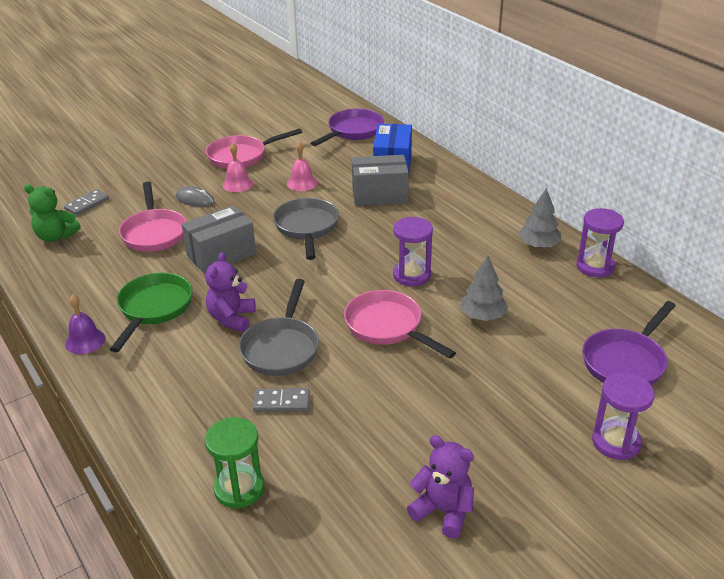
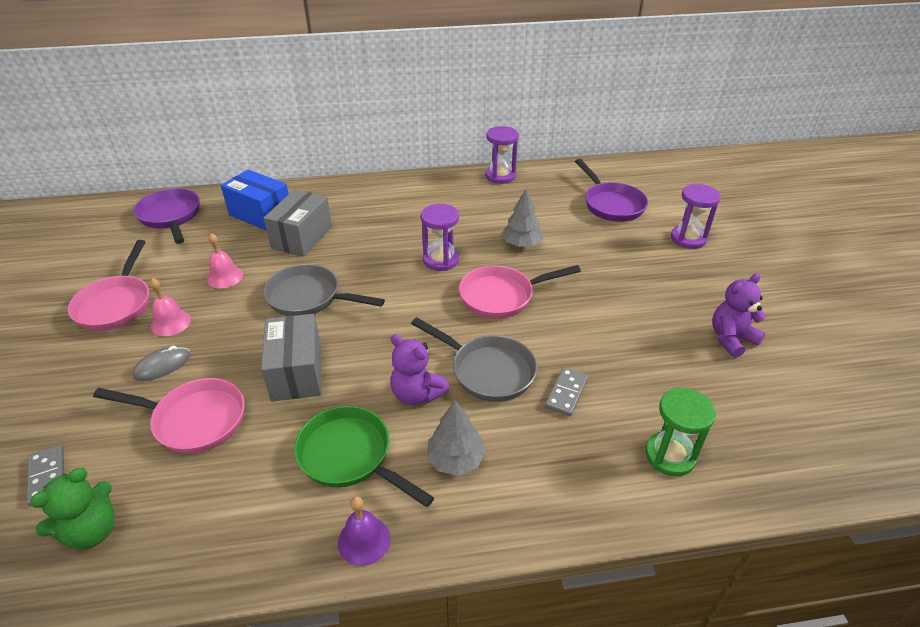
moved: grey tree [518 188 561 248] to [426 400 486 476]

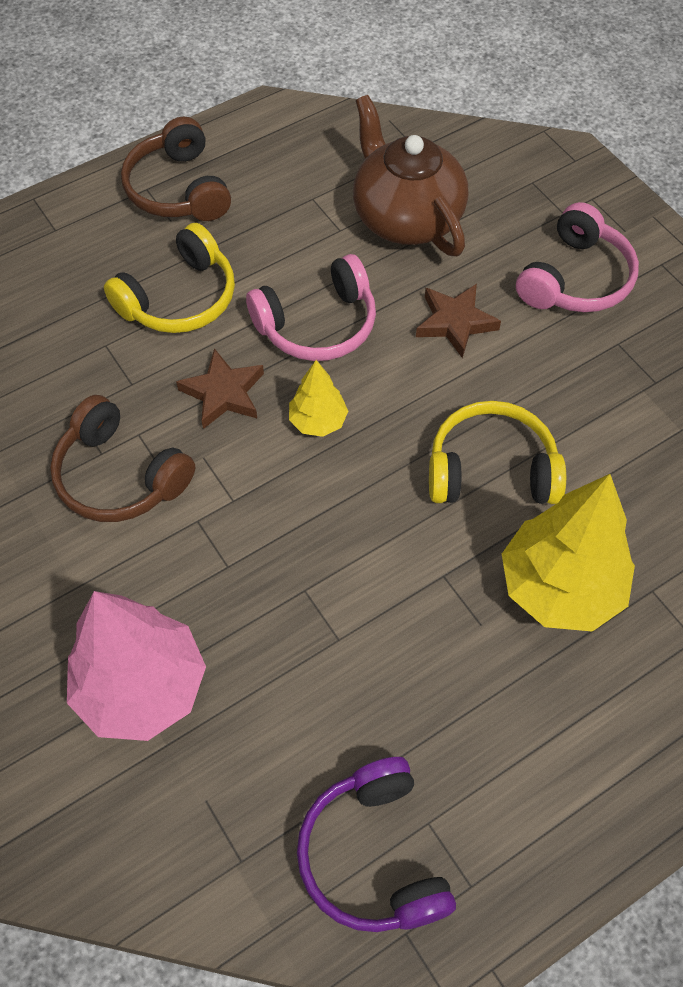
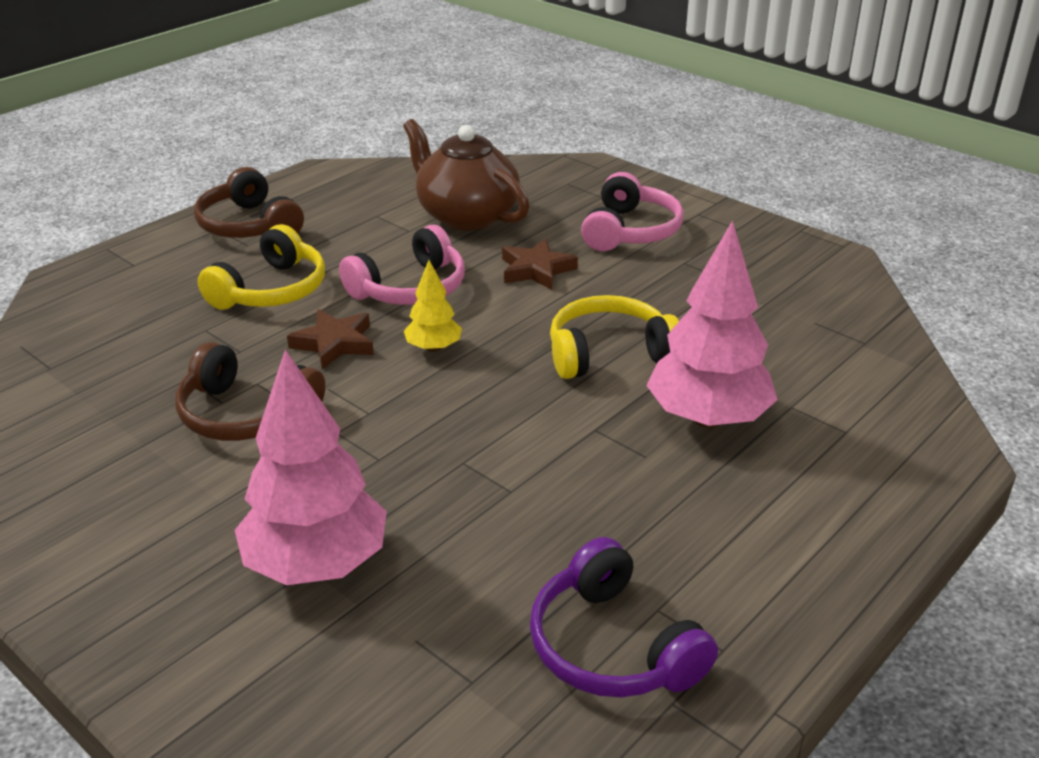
recoloured: yellow tree [502 474 635 632] to pink tree [646 220 778 428]

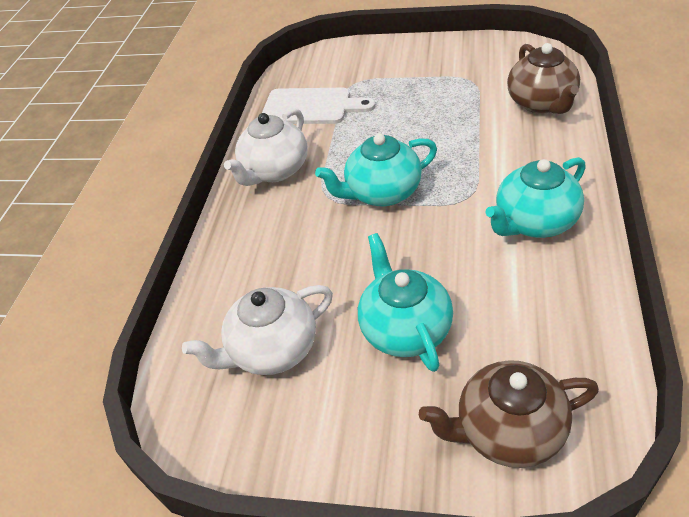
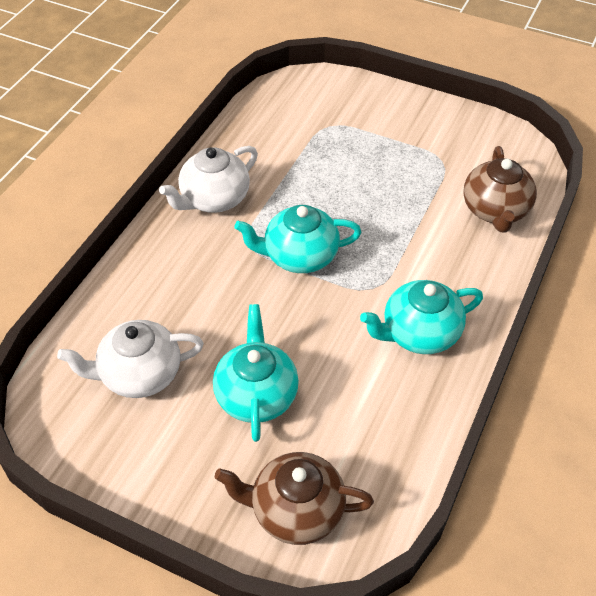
removed: white cutting board [262 88 375 124]

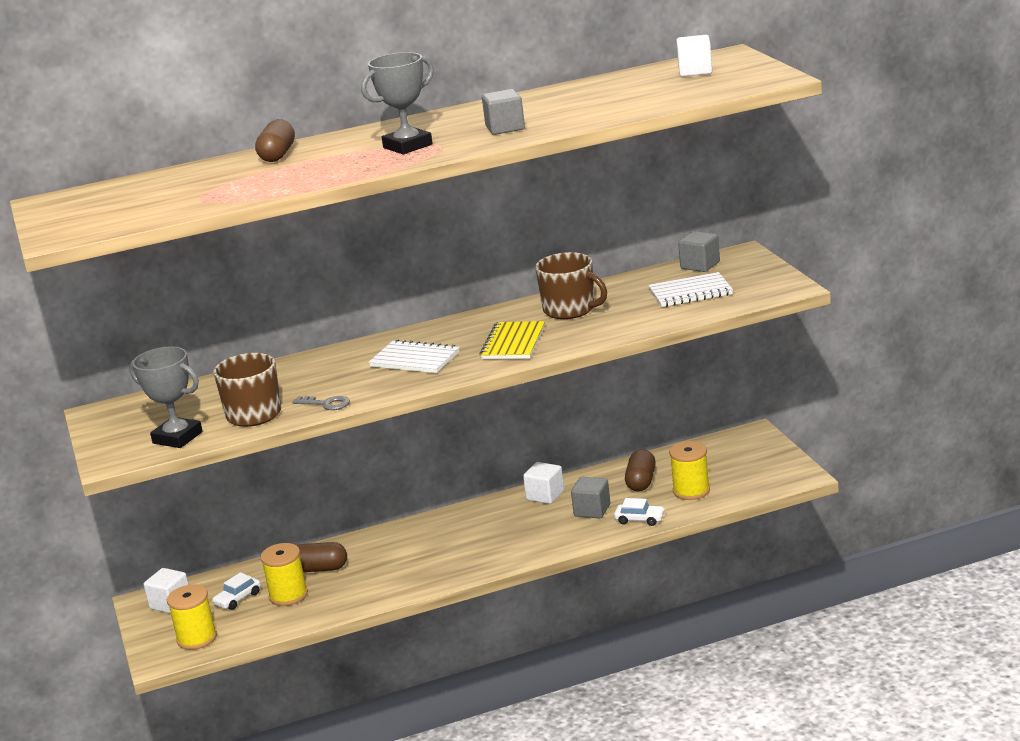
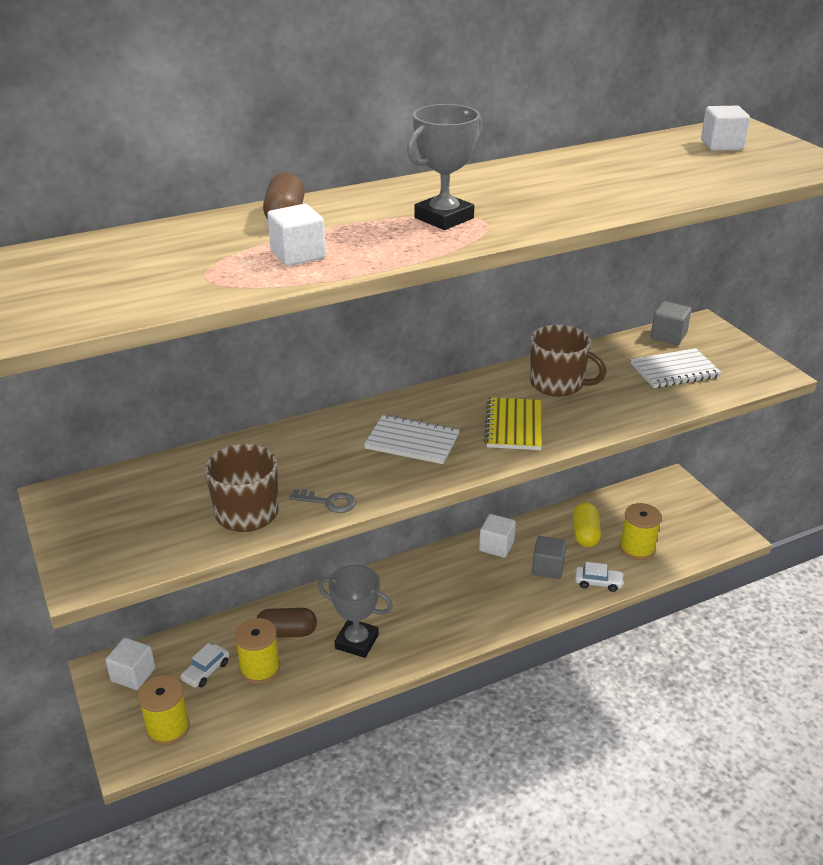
removed: grey cube [482 89 525 135]
added: white cube [267 204 326 266]
moved: grey trophy [129 346 203 448] to [318 565 393 658]
recoloured: brown capsule [625 449 656 491] to yellow capsule [573 502 601 547]

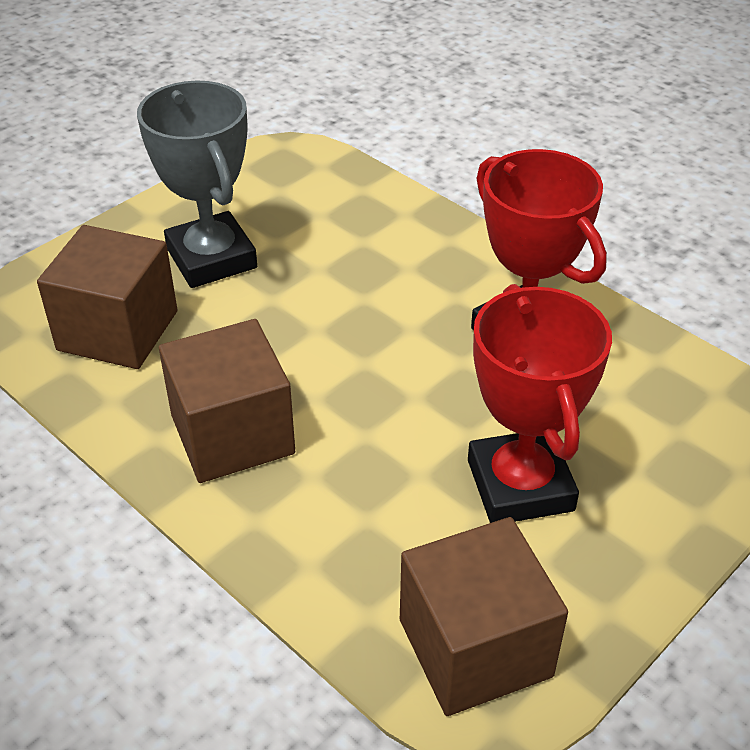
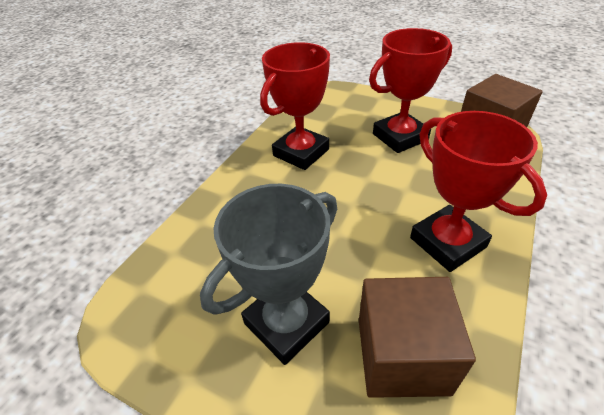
replaced: brown cube [159 319 295 483] to red trophy [410 111 547 272]

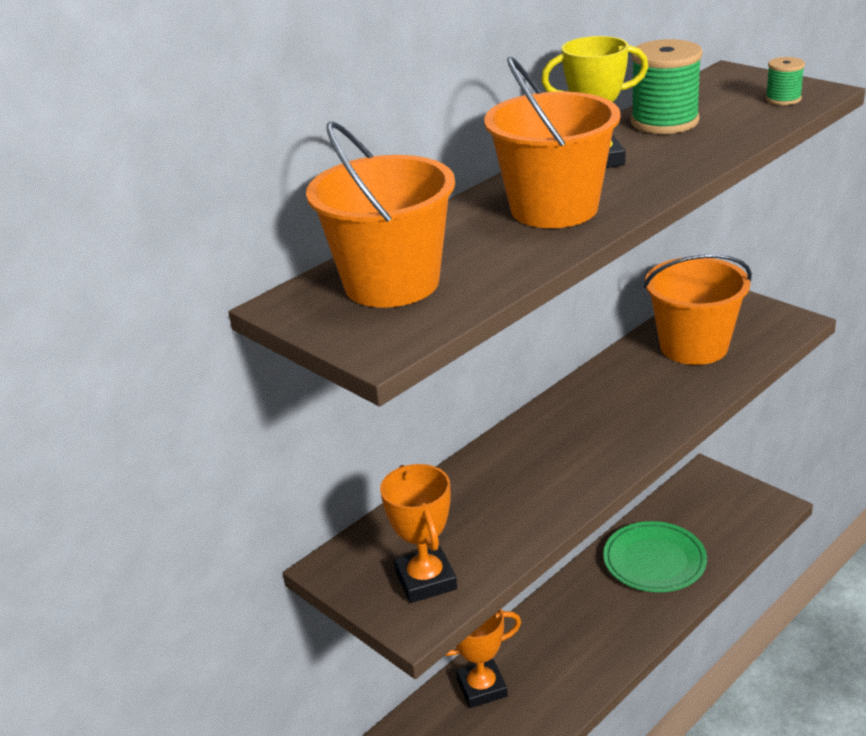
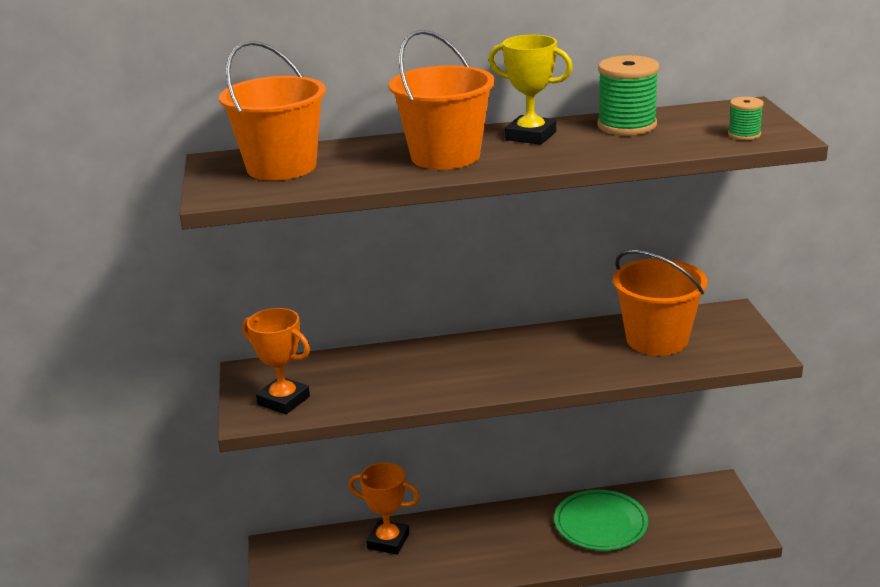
turned: orange trophy [380 464 457 603] = [242 308 310 414] 75 degrees counterclockwise

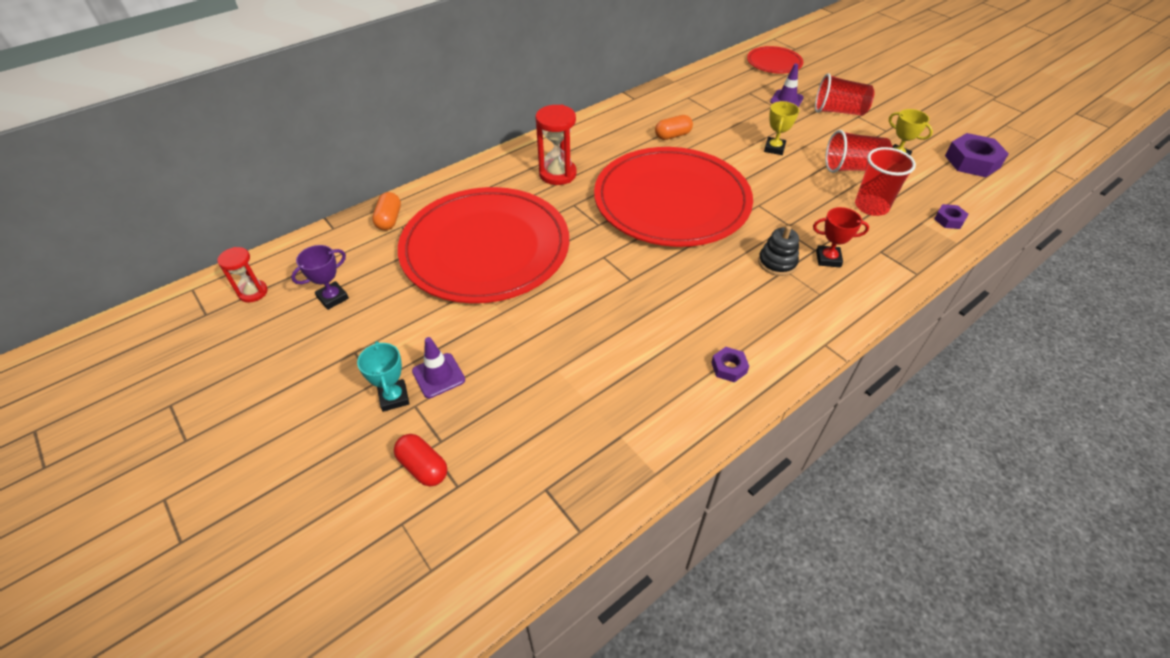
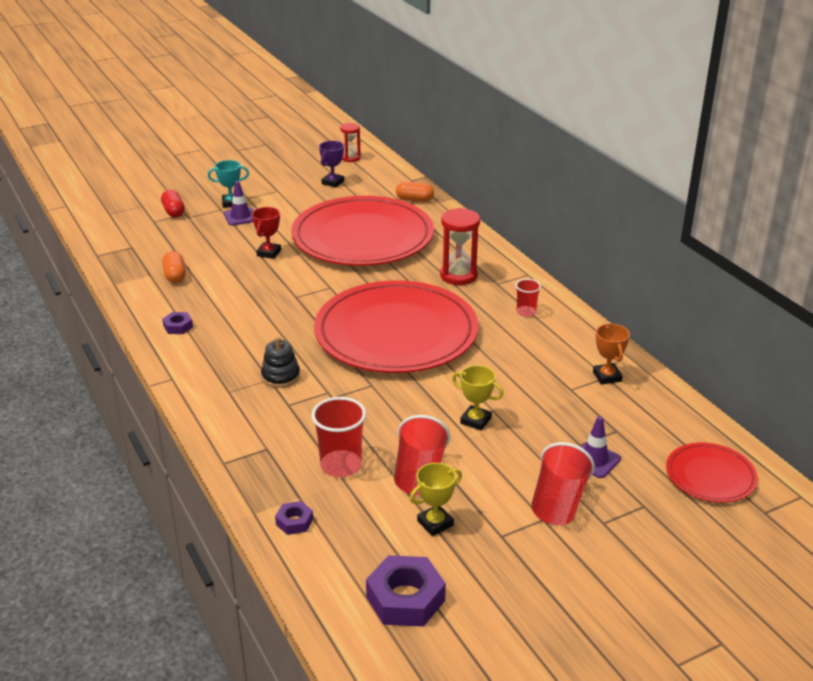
added: red cup [515 279 541 317]; orange trophy [593 324 630 385]
moved: orange capsule [655 115 693 140] to [163 251 186 283]; red trophy [813 207 869 267] to [252 207 281 259]
turned: purple trophy [291 245 349 310] = [319 141 344 188] 60 degrees clockwise; red capsule [394 434 447 487] = [161 190 185 217] 75 degrees counterclockwise

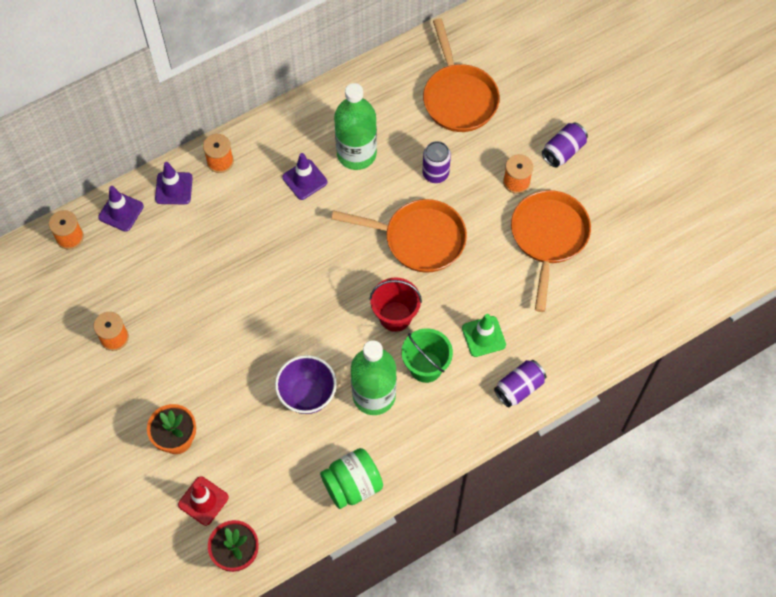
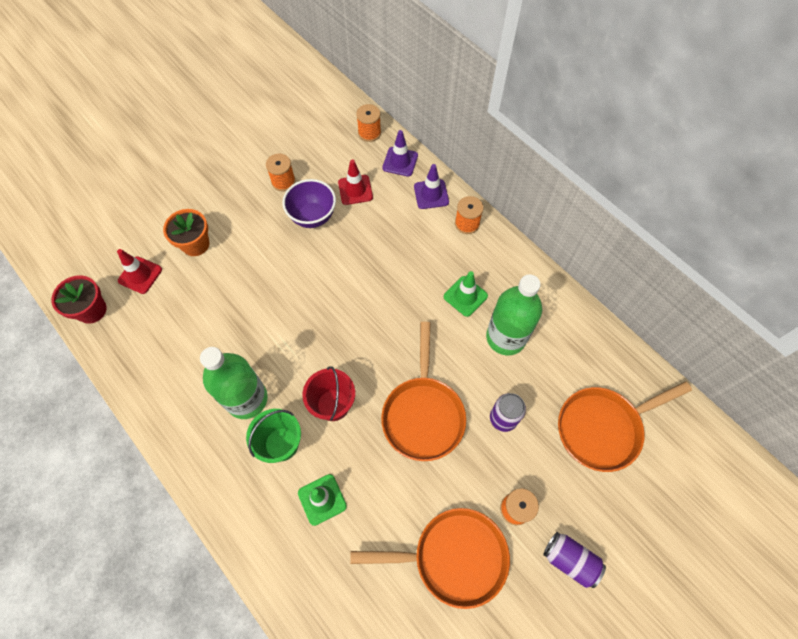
removed: green jar [320 448 383 509]; purple can [494 360 546 407]
added: red traffic cone [338 159 373 205]
moved: purple bowl [275 355 337 414] to [282 179 336 228]
recoloured: purple traffic cone [282 153 327 200] to green traffic cone [444 271 488 317]

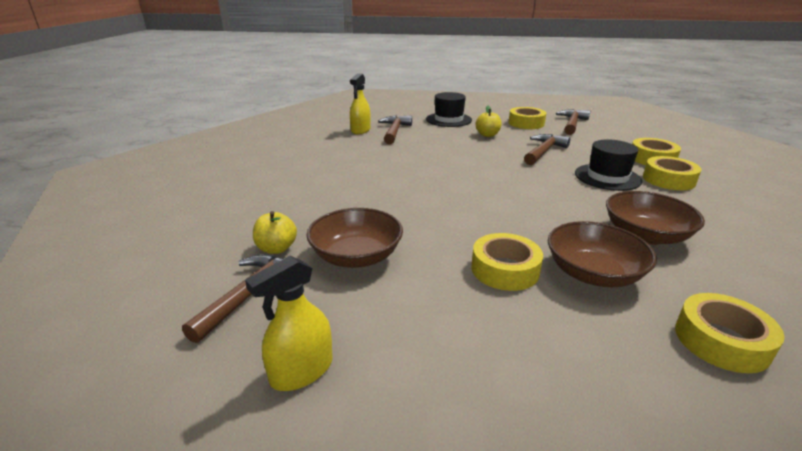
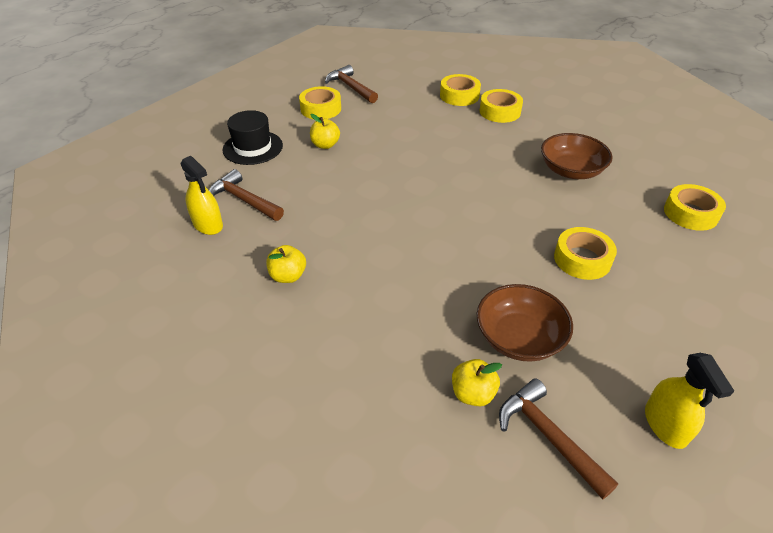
removed: brown hammer [524 134 570 165]; brown bowl [548 221 657 287]; black hat [575 139 642 191]
added: yellow apple [266 245 306 283]

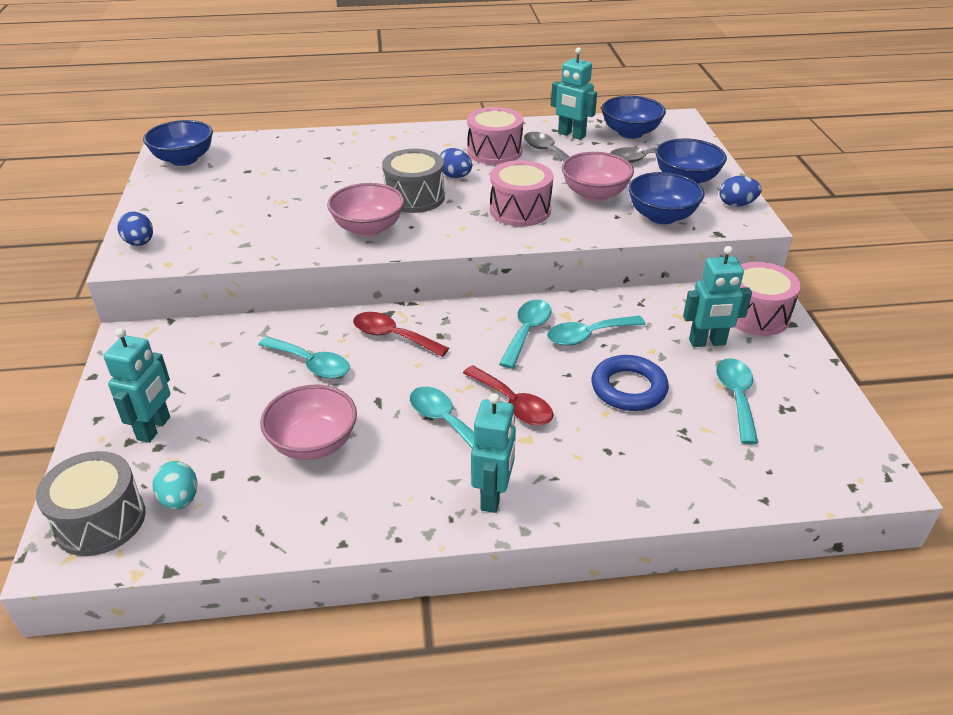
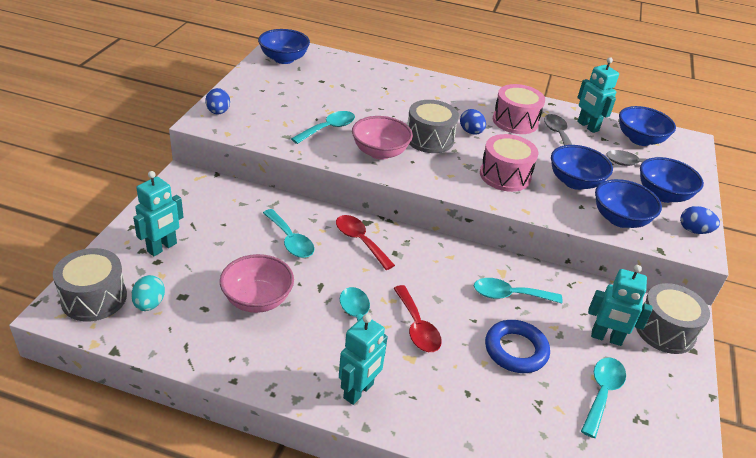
moved: turquoise spoon [499 300 551 369] to [291 111 355 144]
recoloured: pink bowl [562 152 634 201] to blue bowl [551 145 613 190]; pink drum [735 262 801 336] to grey drum [636 283 710 354]

